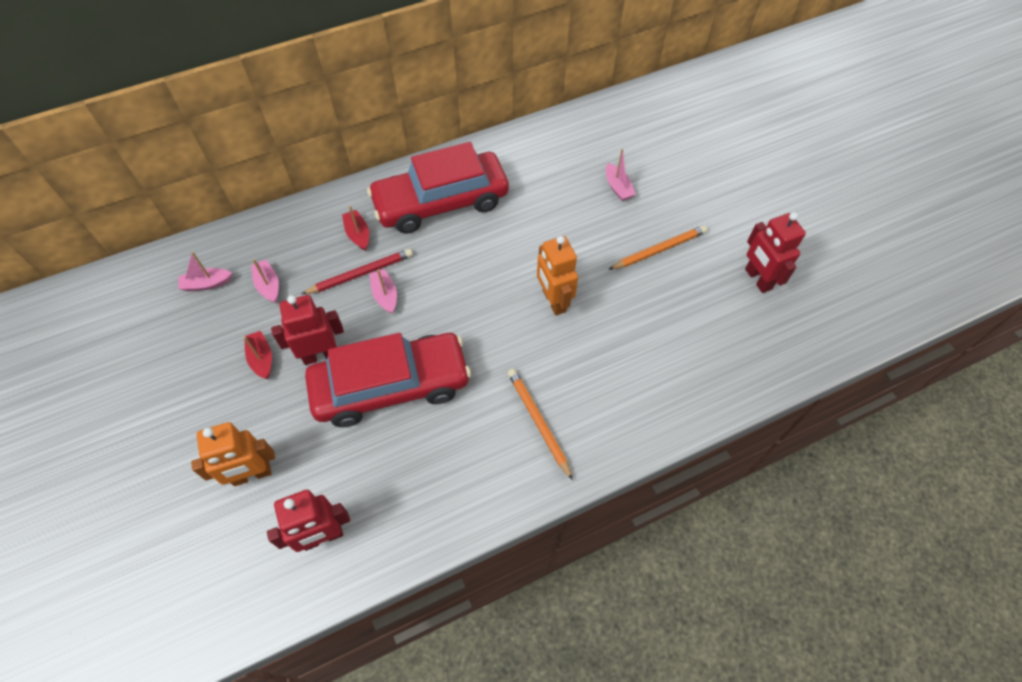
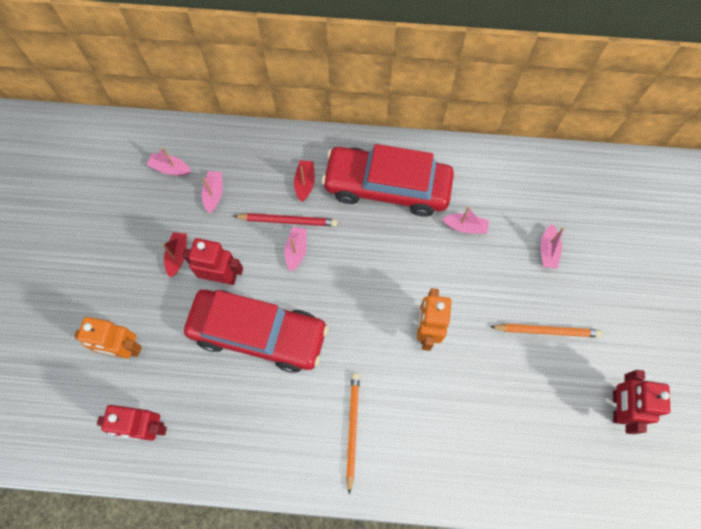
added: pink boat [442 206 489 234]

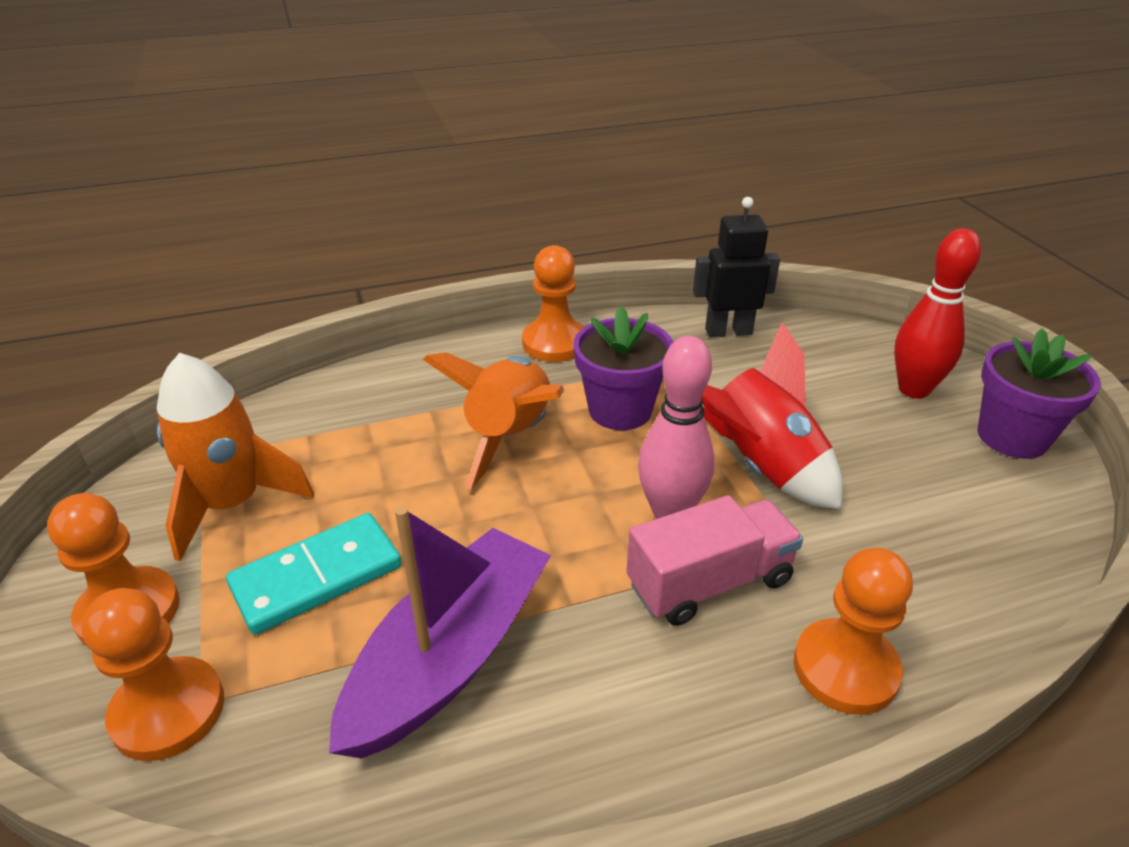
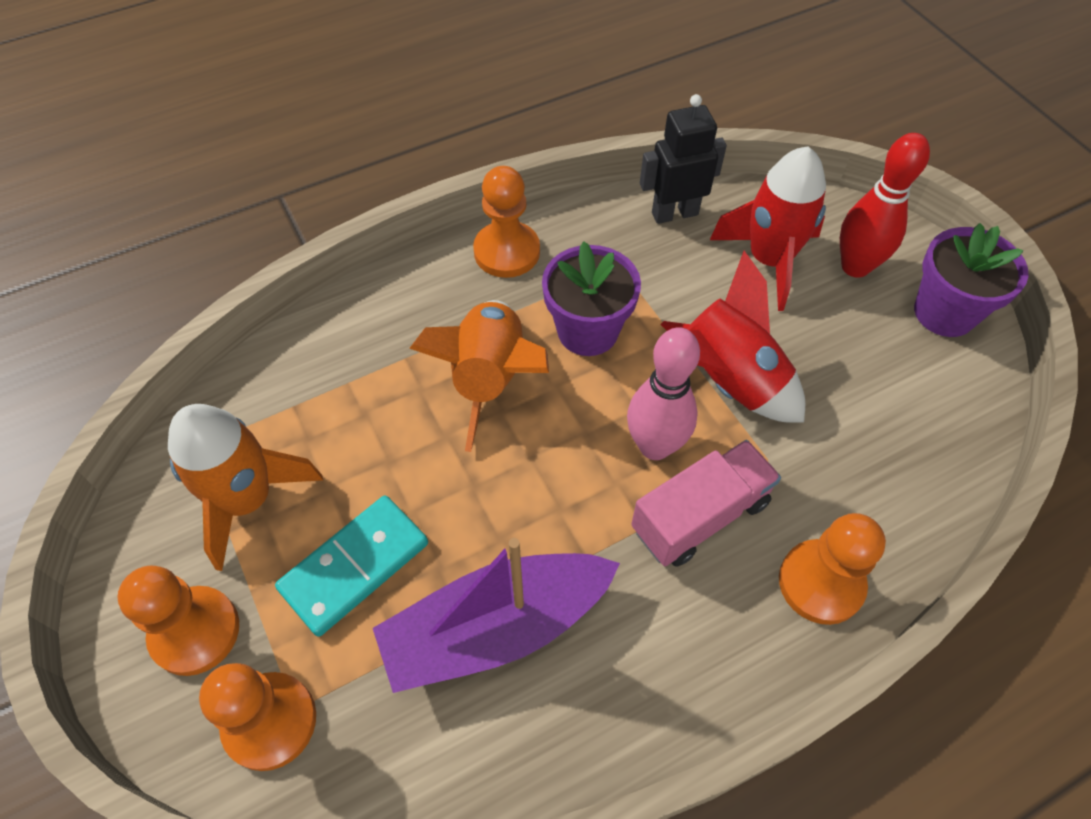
added: red rocket [710 146 826 311]
turned: purple boat [329 506 551 758] = [373 538 620 693] 135 degrees counterclockwise

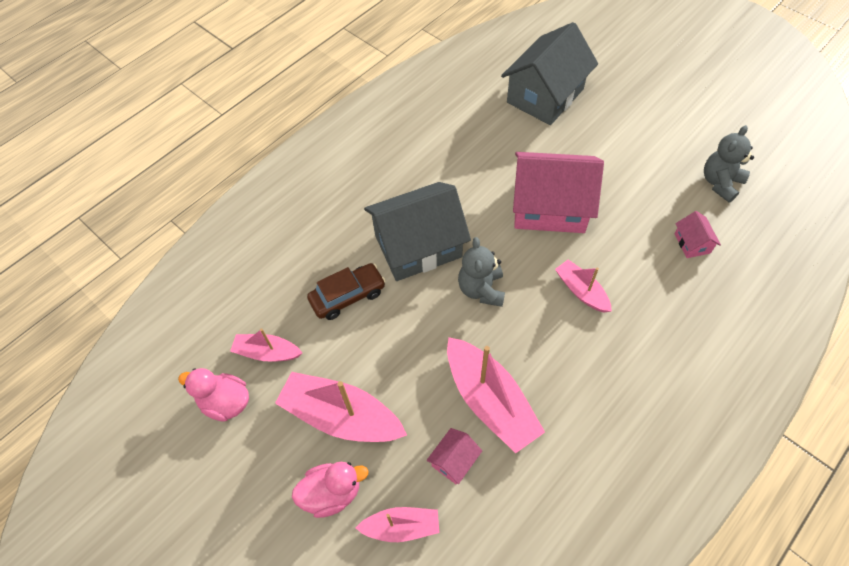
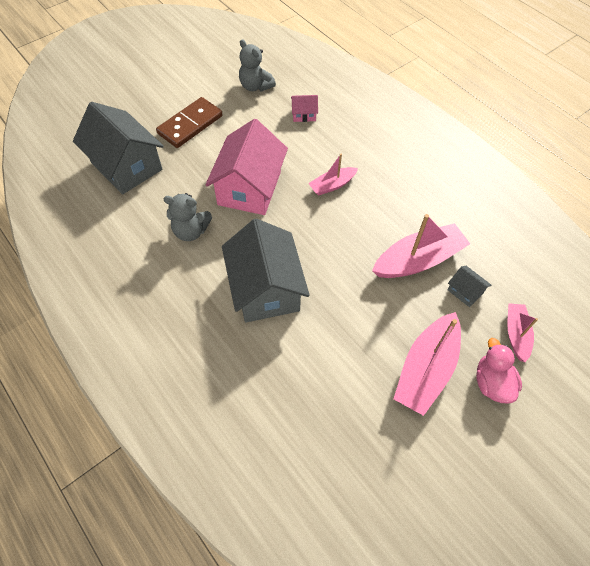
removed: pink duck [178 368 249 422]; pink boat [230 328 302 361]; brown car [307 263 386 320]
added: brown domino [156 97 223 148]
moved: grey teddy bear [458 237 505 307] to [164 193 212 241]
recoloured: pink house [427 428 482 484] to grey house [447 266 492 307]

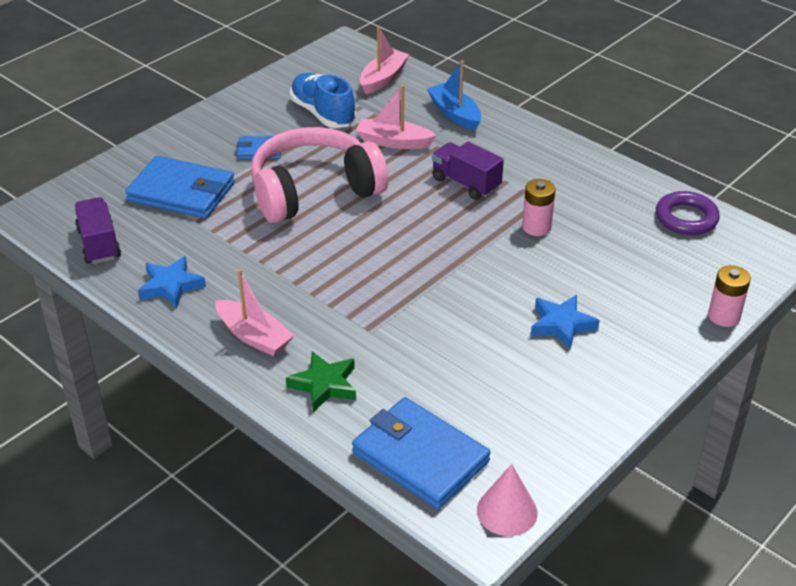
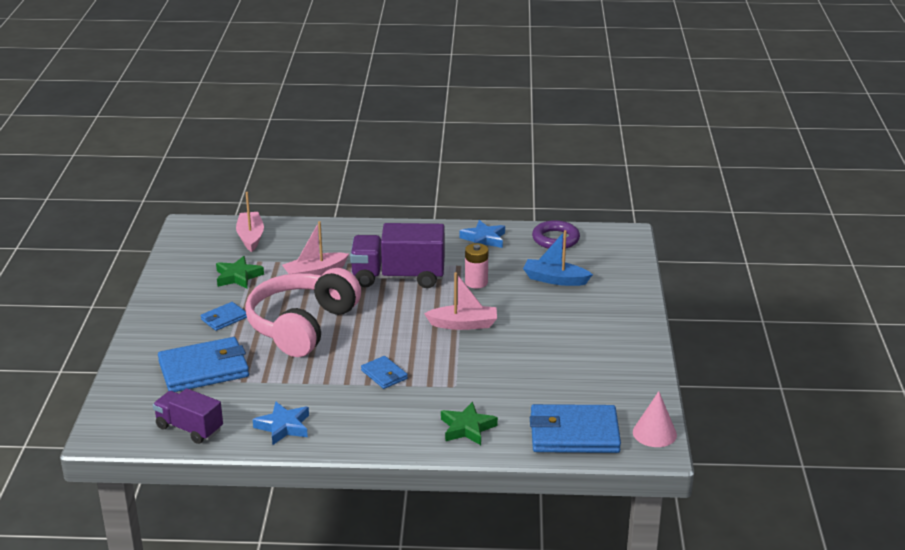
removed: pink battery [708 265 751 327]
added: blue wallet [361 356 408 389]
moved: pink boat [215 269 295 356] to [424 272 497 330]; blue boat [427 60 481 130] to [523 230 593 286]; blue star [531 295 600 350] to [460 220 505 248]
replaced: blue shoe [290 73 356 128] to green star [216 256 264 289]
resized: purple truck [432 142 504 200] = [350 223 445 288] x1.61

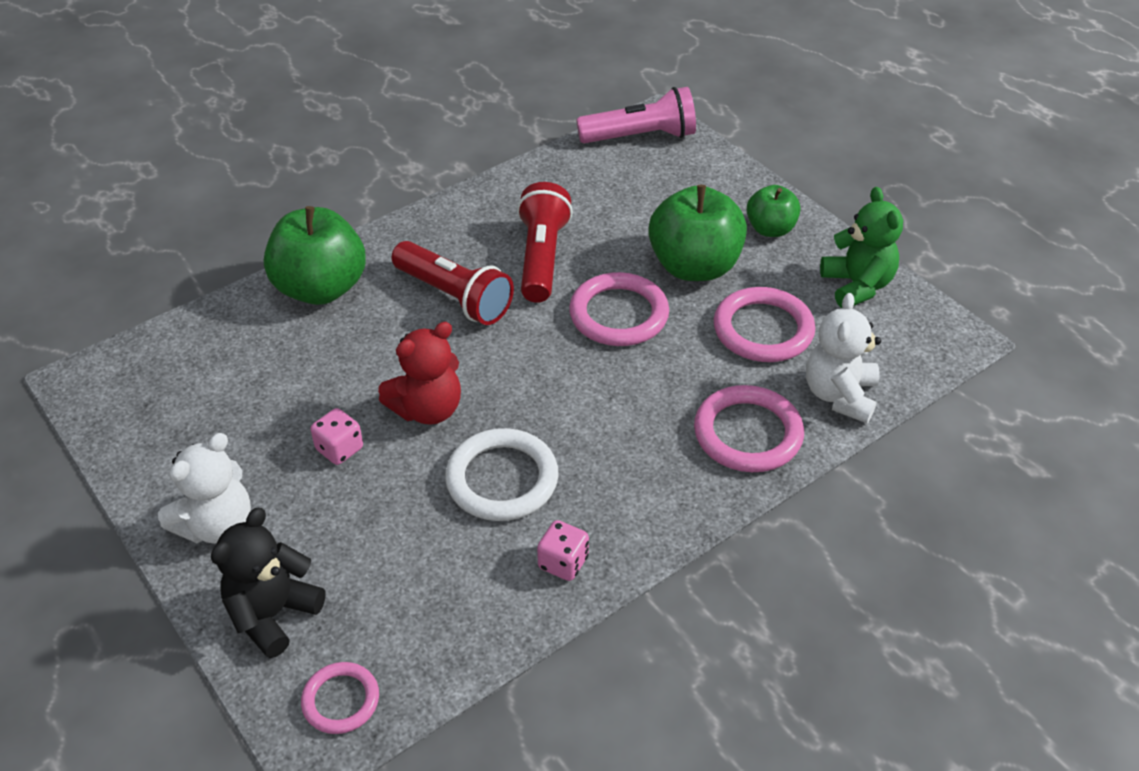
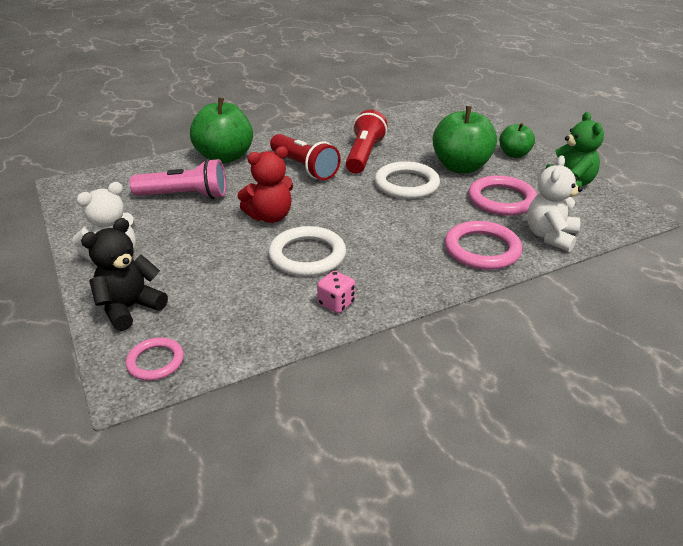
removed: pink dice [311 408 363 465]
moved: pink flashlight [576 87 696 143] to [130 159 226 199]
recoloured: pink ring [569 272 669 346] to white ring [375 161 440 199]

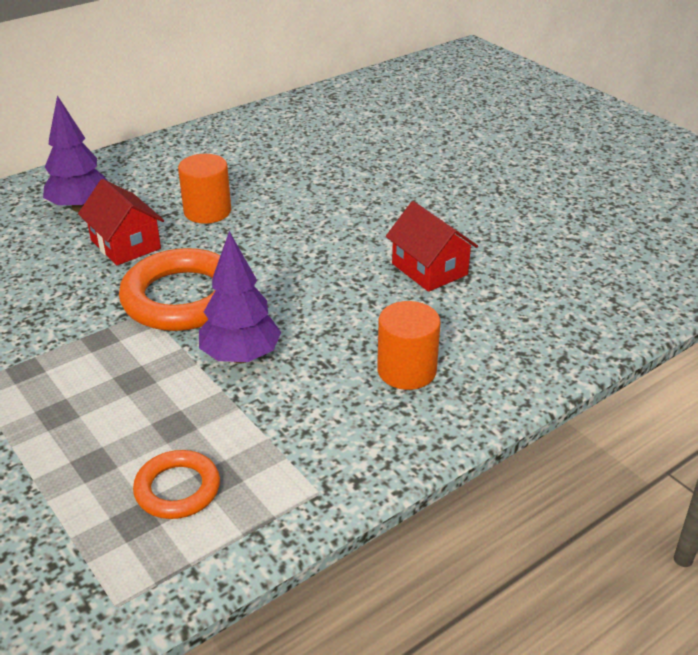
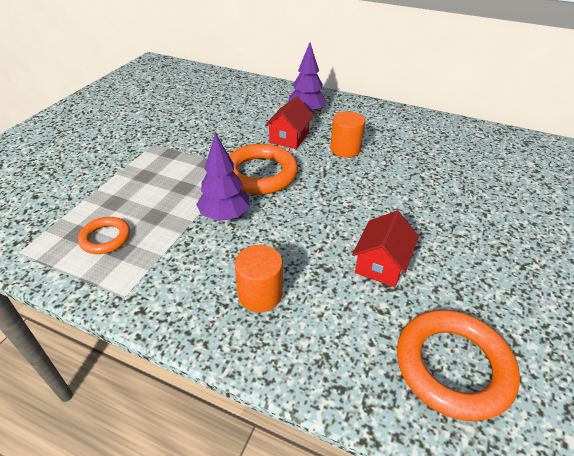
added: orange ring [397 310 520 421]

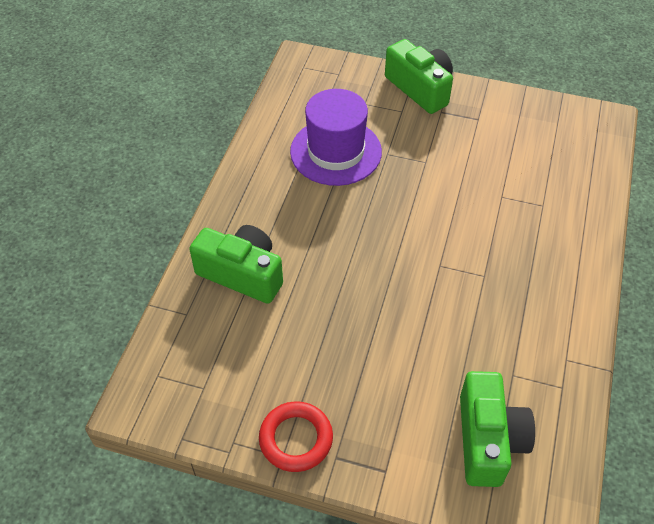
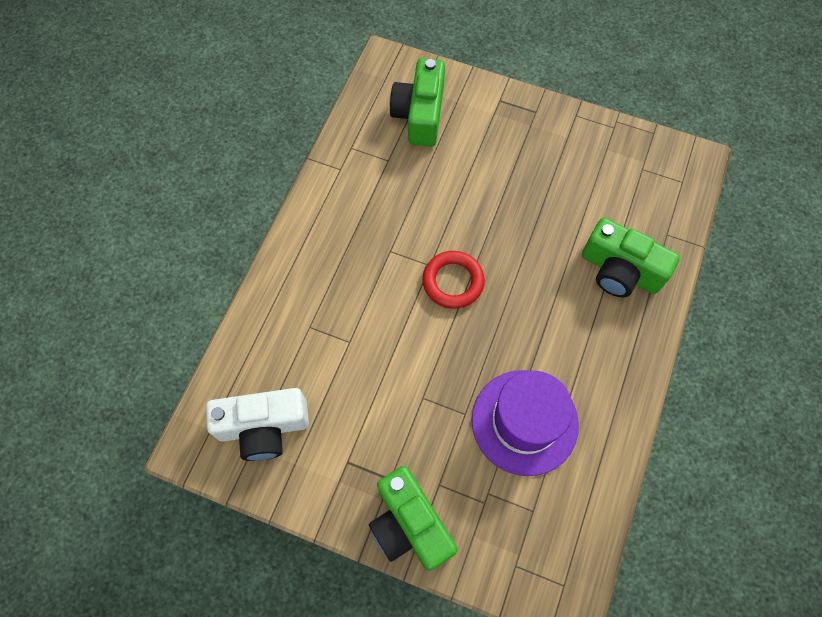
added: white camera [206 388 309 461]
moved: red ring [259 401 333 472] to [422 251 485 309]

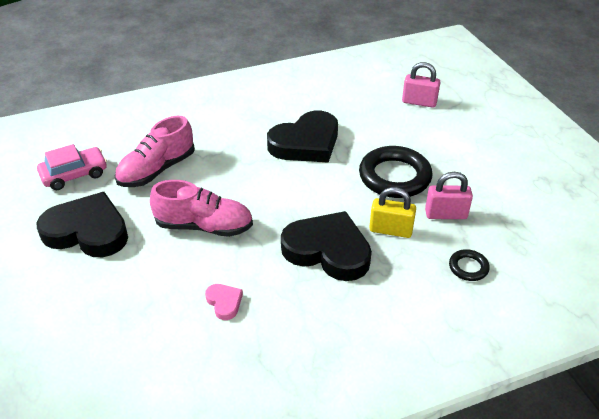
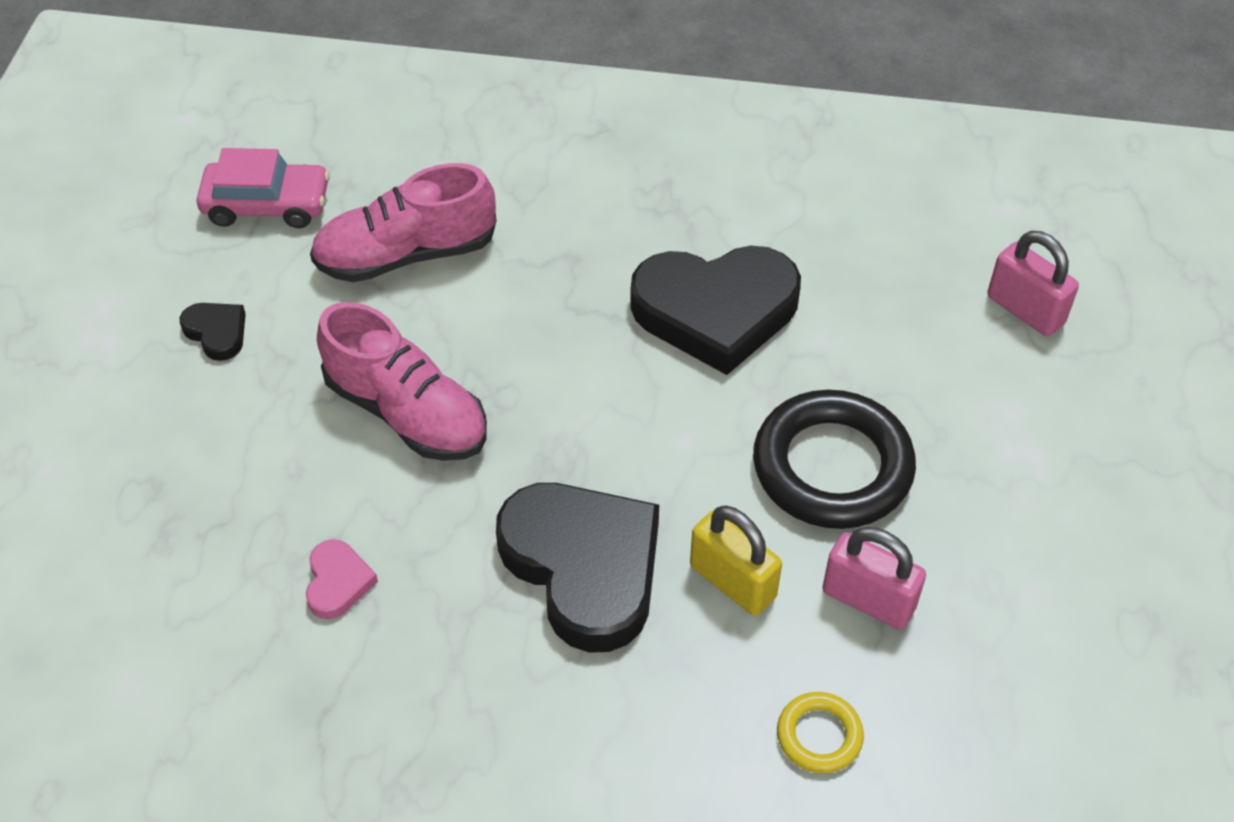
recoloured: black ring [449 249 490 281] to yellow ring [777 692 864 773]
resized: black heart [36 192 128 257] = [180 303 246 361] x0.43

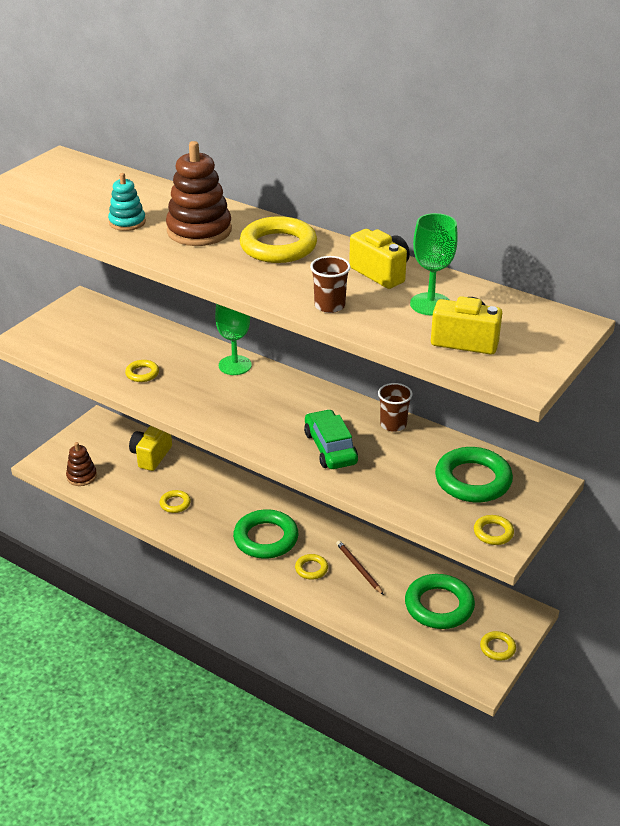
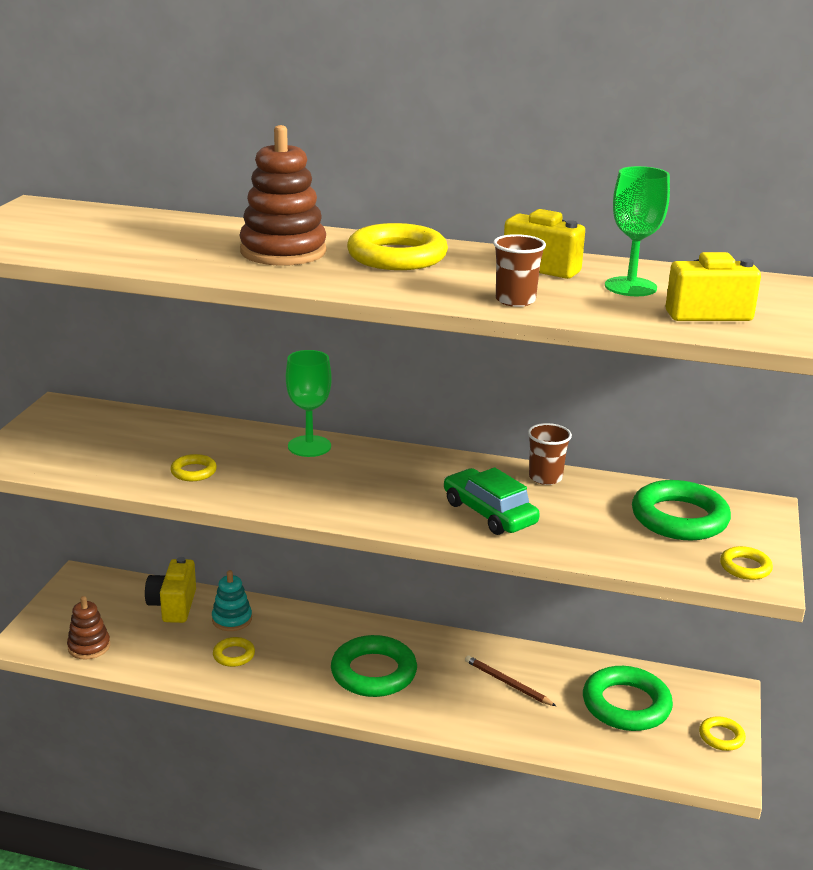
removed: yellow ring [295 554 328 580]
moved: turquoise stacking toy [108 173 146 231] to [212 570 252 631]

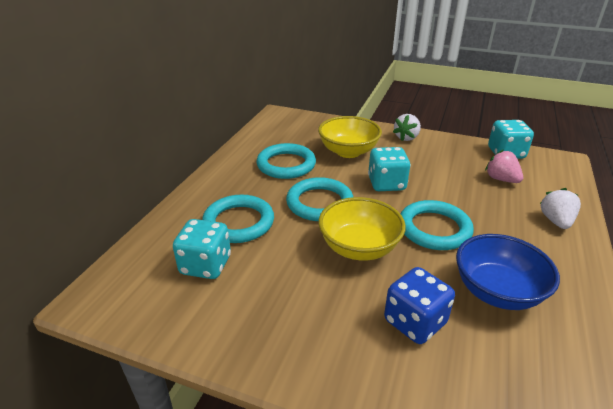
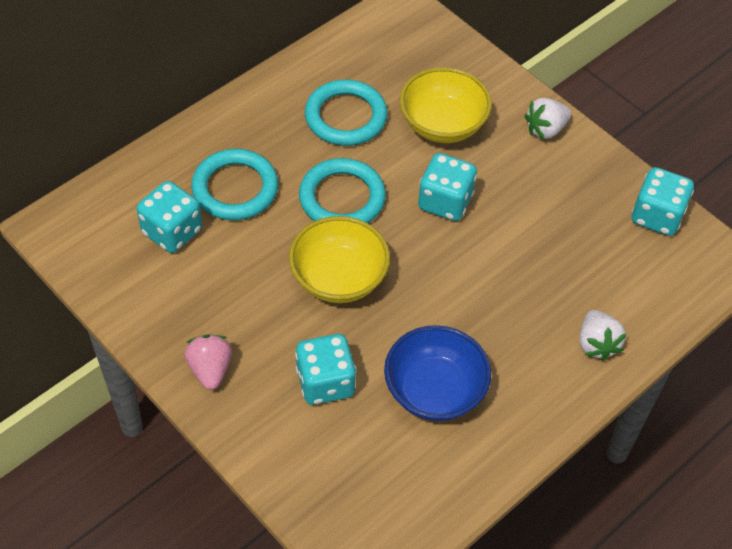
removed: turquoise ring [401 200 474 250]
moved: pink strawberry [485 150 523 183] to [184 334 232 390]
recoloured: blue dice [384 267 455 344] to turquoise dice [295 334 357 405]
turned: white strawberry [540 188 581 229] = [579 310 627 361] 135 degrees clockwise

